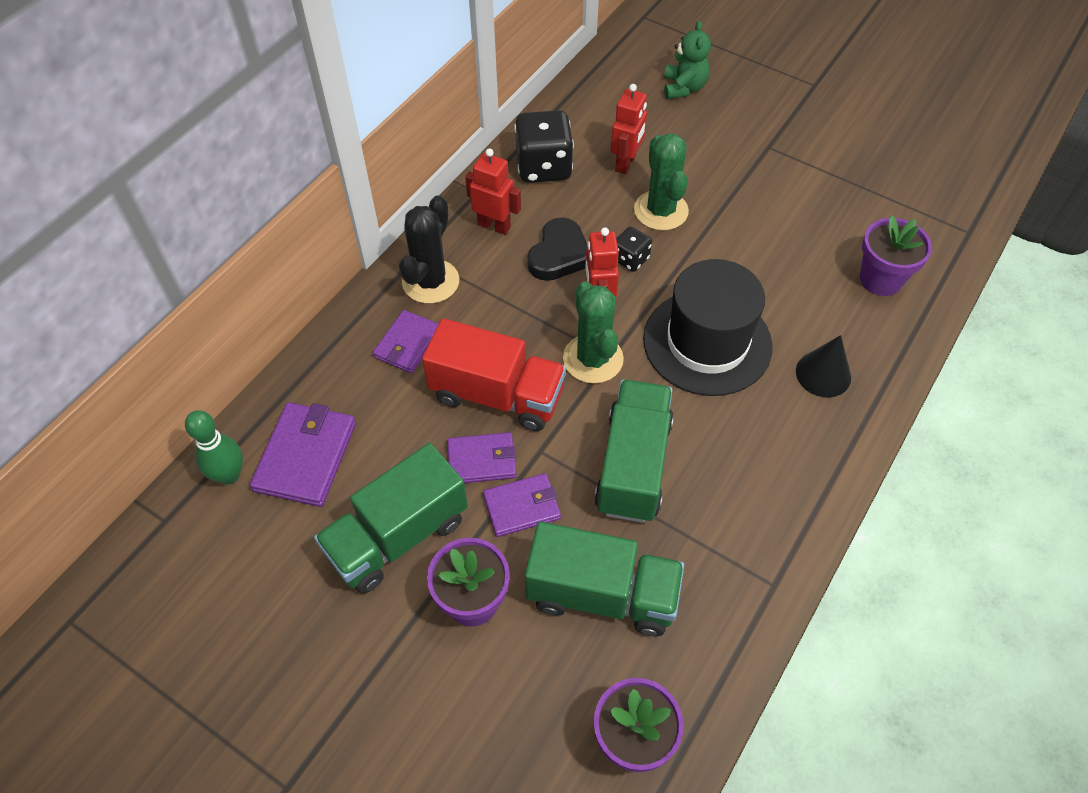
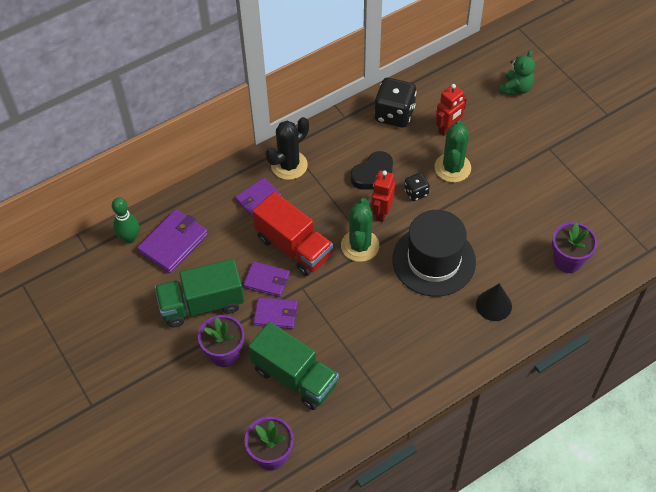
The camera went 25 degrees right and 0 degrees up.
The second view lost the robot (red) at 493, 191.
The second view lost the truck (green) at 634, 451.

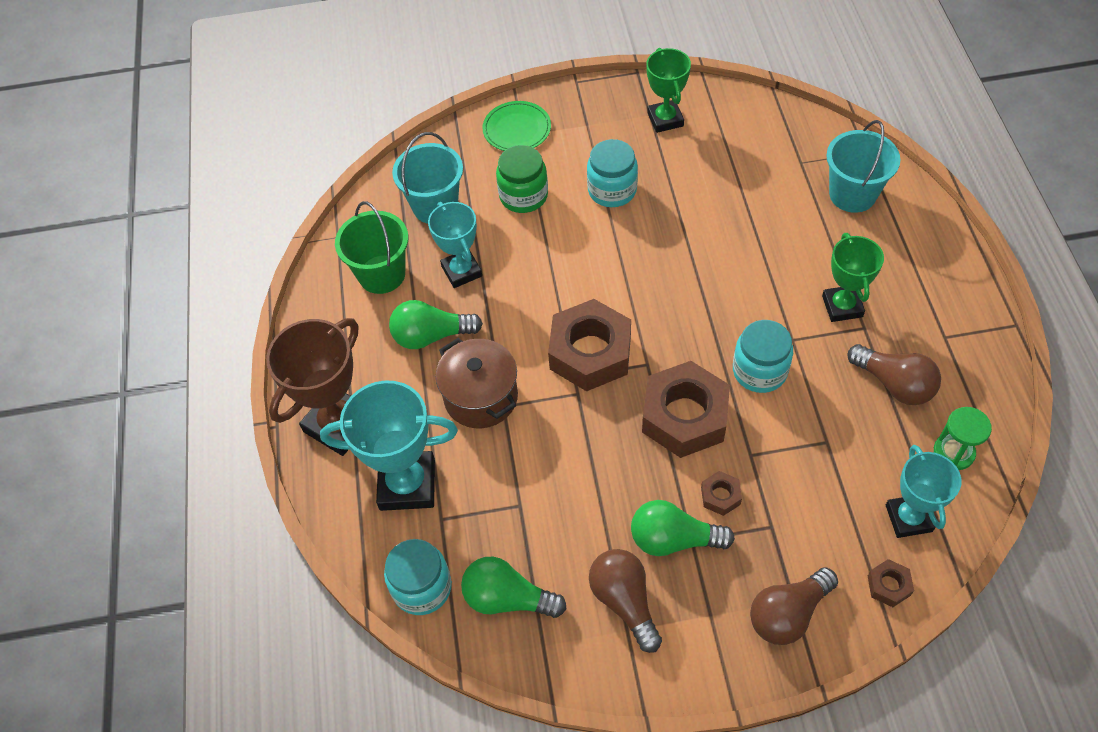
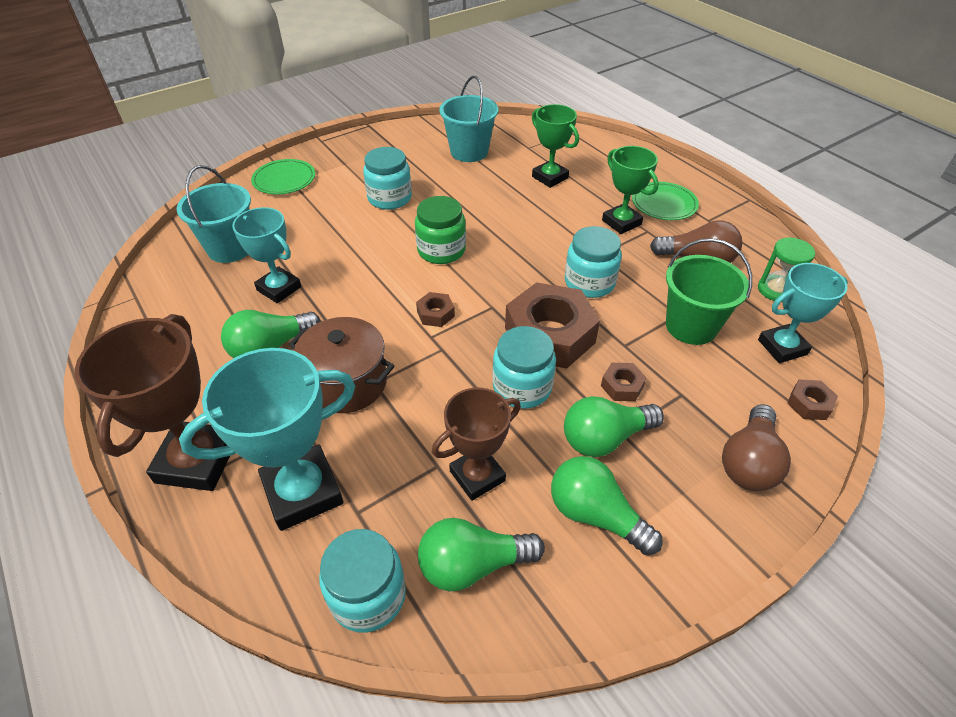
The camera went 30 degrees left and 10 degrees down.
The bucket (green) ended up elsewhere, having gone from 371, 247 to 709, 291.
The jar (green) ended up elsewhere, having gone from 522, 179 to 440, 230.
The size of the nut (brown) at 589, 345 changed by a factor of 0.44.
What was the light bulb (brown) at 625, 601 turned into the light bulb (green) at 607, 506.
The trophy (green) ended up elsewhere, having gone from 668, 90 to 555, 146.
The bucket (turquoise) ended up elsewhere, having gone from 863, 166 to 468, 119.
The trophy (turquoise) at 923, 491 ended up facing another way, 75 degrees counterclockwise from before.
The second view gained the trophy (brown) at 476, 444.
The second view gained the jar (turquoise) at 524, 367.
The second view gained the plate (green) at 665, 201.

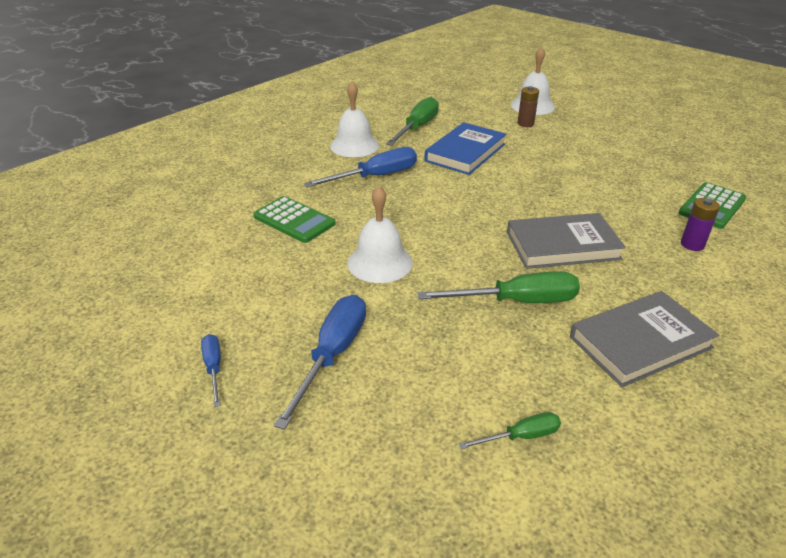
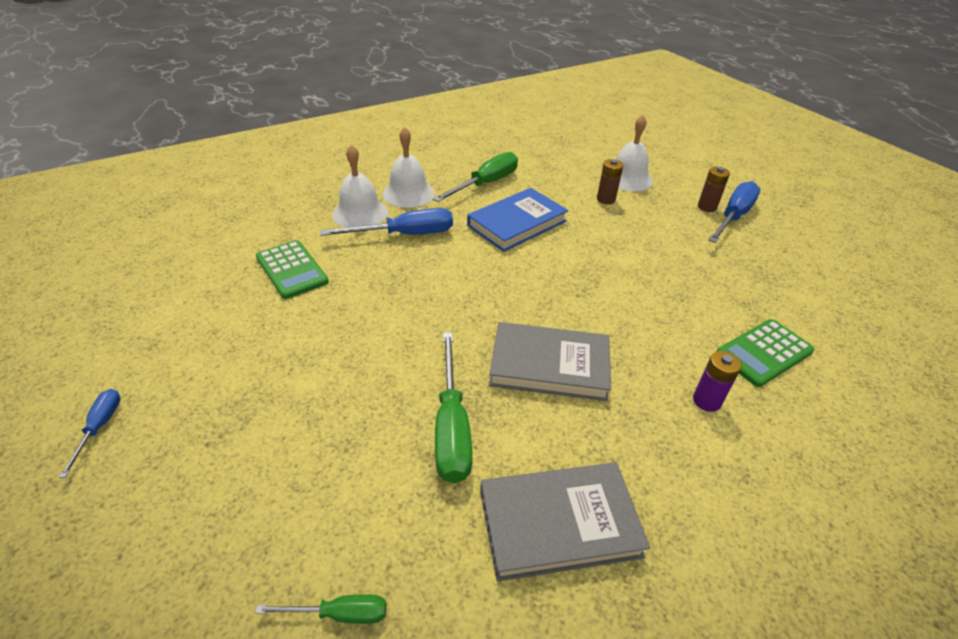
The camera went 15 degrees right and 5 degrees up.
The screwdriver (blue) ended up elsewhere, having gone from 320, 362 to 734, 212.
The bell (white) ended up elsewhere, having gone from 380, 234 to 360, 186.
The screwdriver (green) at 499, 287 ended up facing another way, 75 degrees clockwise from before.
The second view gained the battery (brown) at 714, 189.

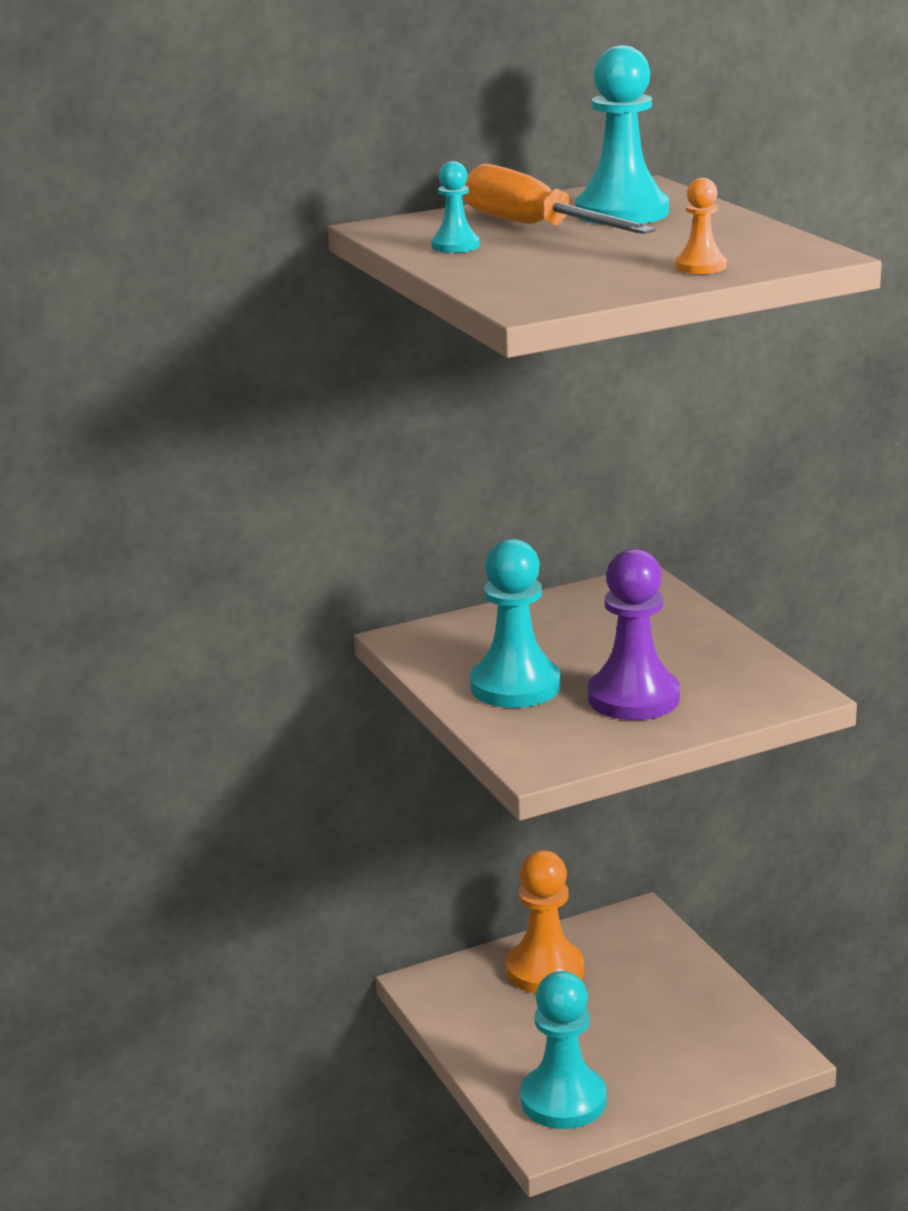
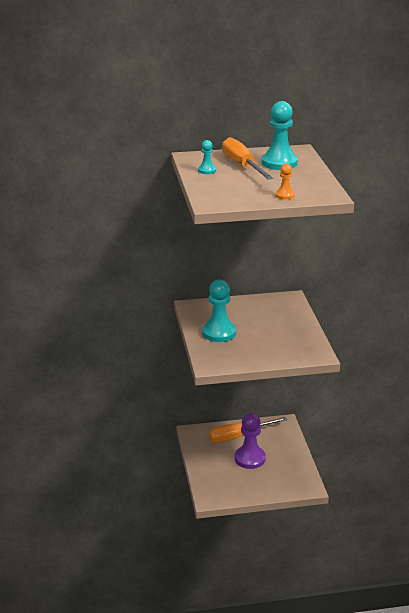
The camera went 15 degrees right and 5 degrees up.
Where the pawn (orange) stood at 545, 921, the screwdriver (orange) came to stand at 248, 430.
The second view lost the pawn (turquoise) at 563, 1050.
The pawn (purple) ended up elsewhere, having gone from 634, 634 to 250, 441.

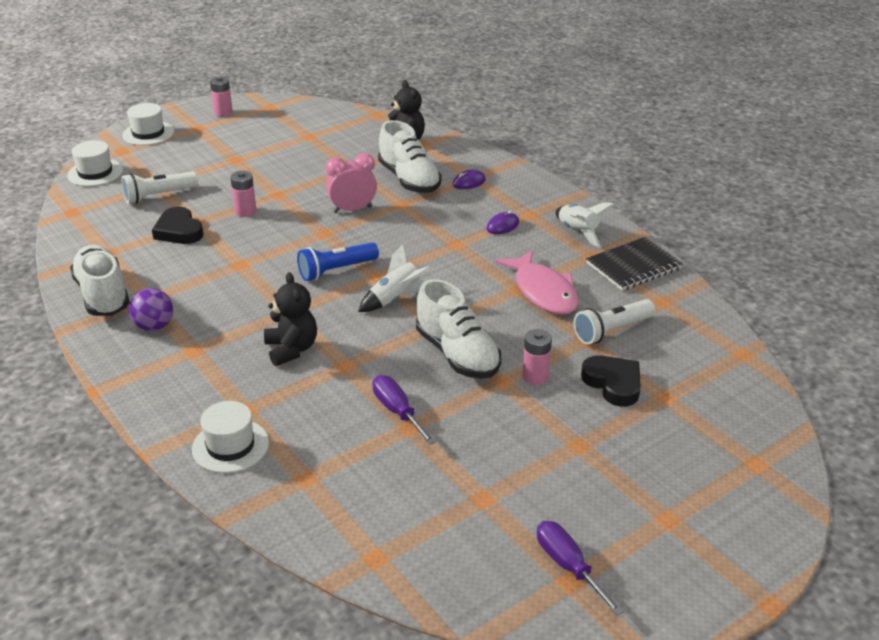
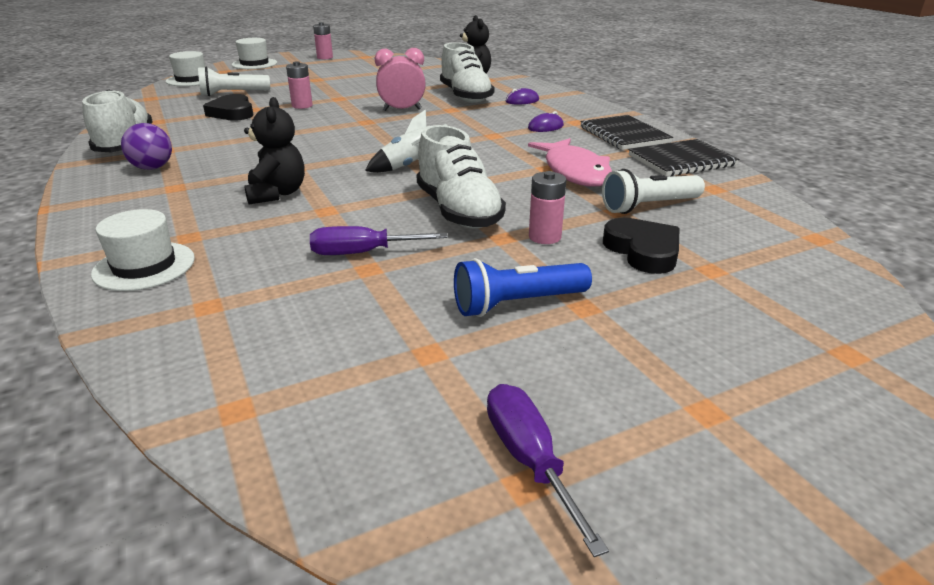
The camera went 10 degrees right and 5 degrees down.
The flashlight (blue) ended up elsewhere, having gone from 338, 262 to 523, 287.
The screwdriver (purple) at 404, 410 ended up facing another way, 75 degrees counterclockwise from before.
Where the rocket (white) stood at 584, 224, the notebook (black) came to stand at 626, 132.

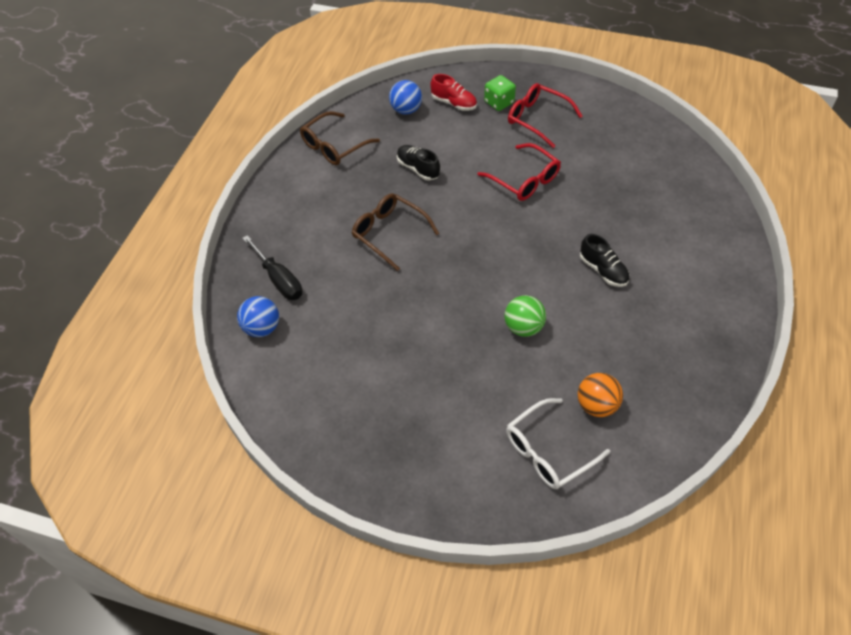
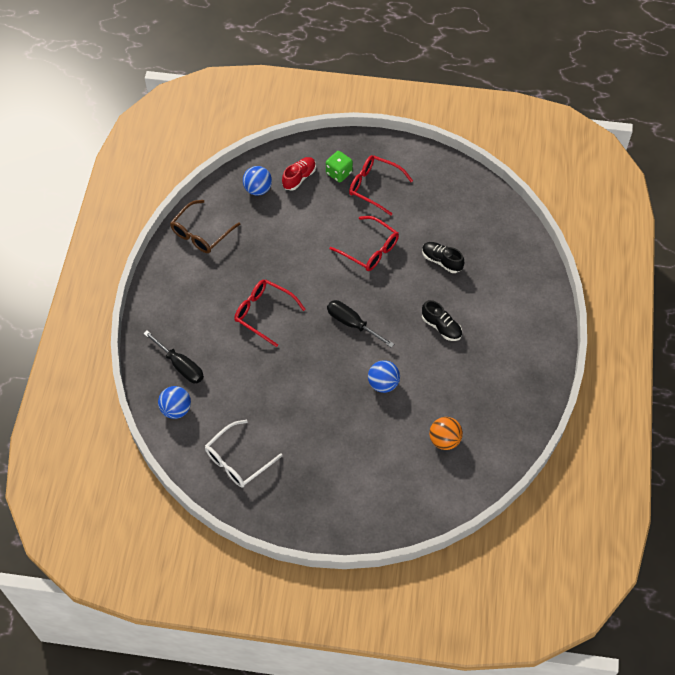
The camera went 10 degrees left and 5 degrees up.
What was the glasses (brown) at 395, 232 turned into the glasses (red) at 270, 313.
The shoe (black) ended up elsewhere, having gone from 418, 163 to 443, 257.
The shoe (red) at 453, 92 ended up facing another way, 75 degrees counterclockwise from before.
What was the ball (green) at 525, 316 turned into the ball (blue) at 384, 376.
The glasses (white) ended up elsewhere, having gone from 558, 443 to 244, 453.
The second view gained the screwdriver (black) at 360, 324.

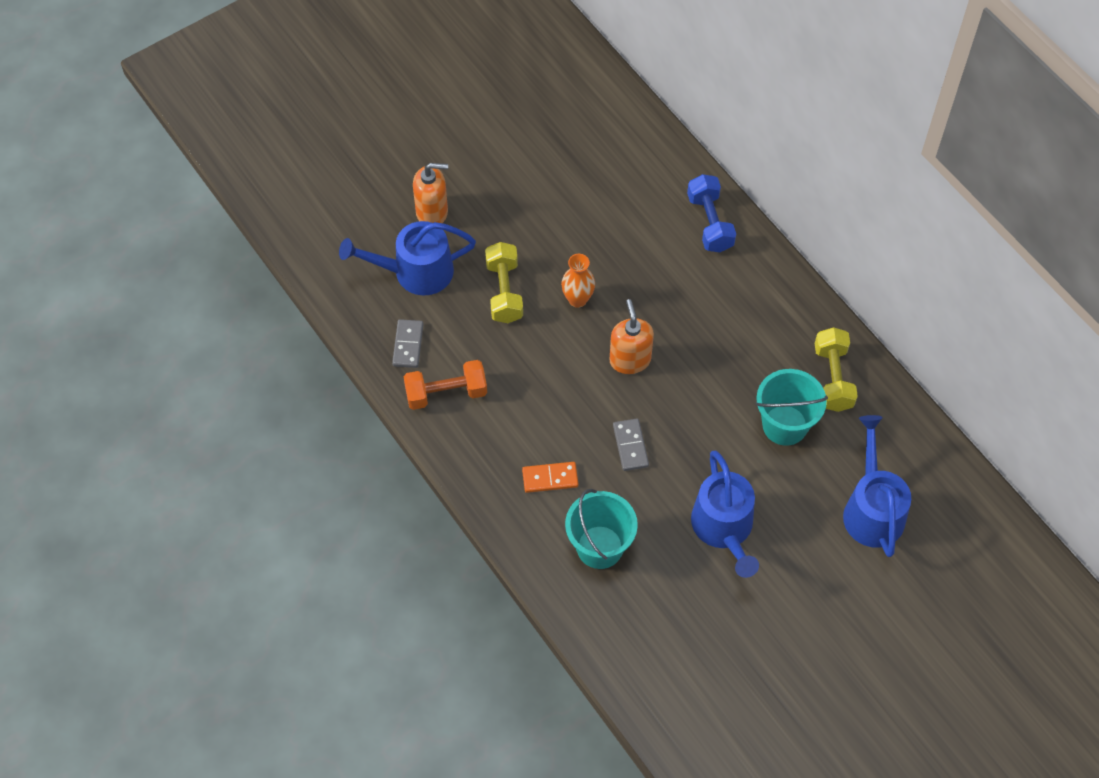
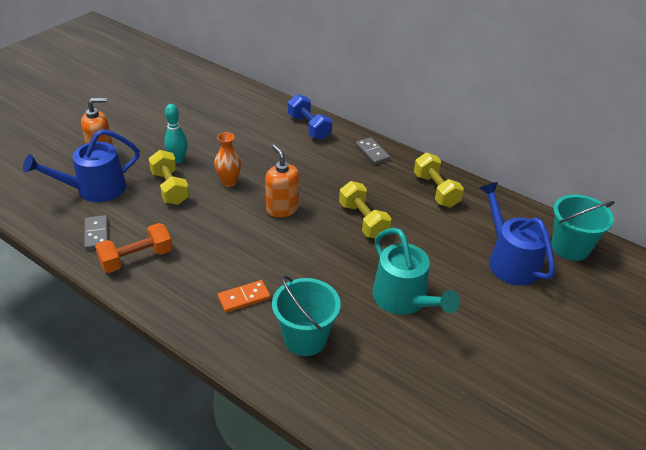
The camera went 20 degrees left and 20 degrees down.
The domino (grey) ended up elsewhere, having gone from 631, 445 to 373, 150.
What was the watering can (blue) at 725, 514 turned into the watering can (turquoise) at 416, 271.
The bucket (turquoise) ended up elsewhere, having gone from 792, 407 to 583, 227.
The second view gained the bowling pin (turquoise) at 176, 133.
The second view gained the dumbbell (yellow) at 365, 209.

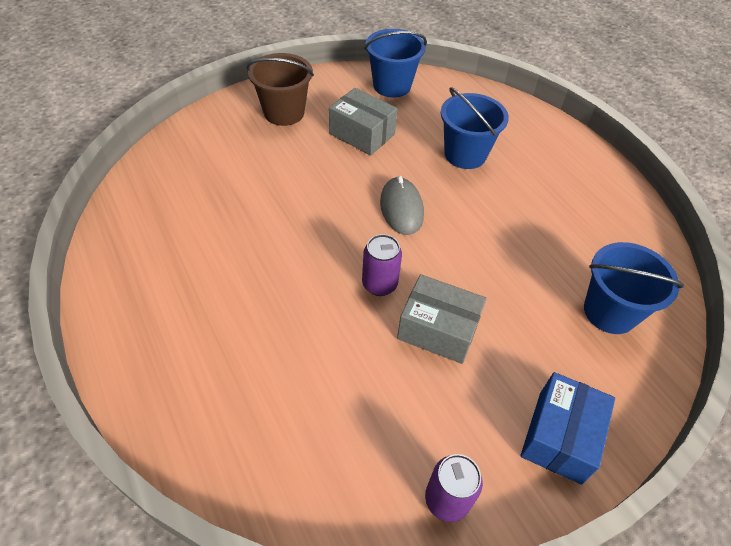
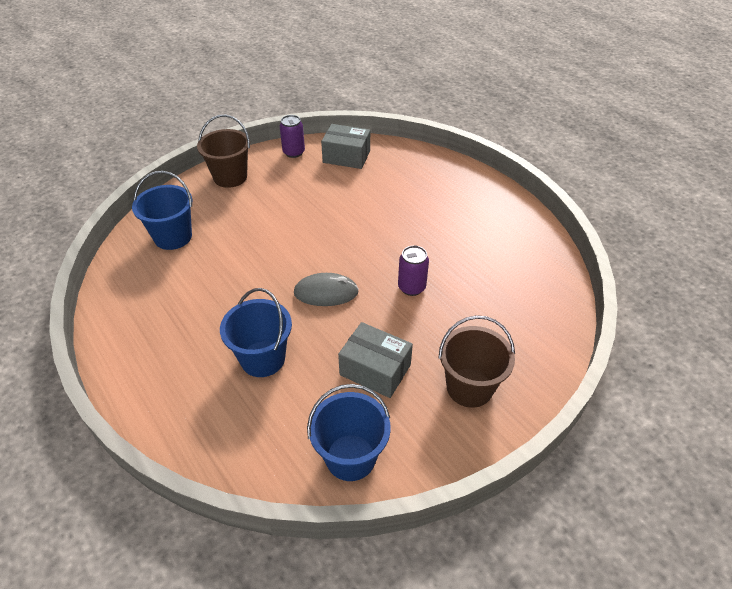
The camera went 175 degrees right and 5 degrees down.
The can (purple) ended up elsewhere, having gone from 382, 265 to 413, 271.
The mouse (grey) at 402, 205 ended up facing another way, 75 degrees counterclockwise from before.
The box (grey) ended up elsewhere, having gone from 442, 319 to 345, 146.
Where the box (blue) stood at 567, 428, the bucket (brown) came to stand at 223, 151.

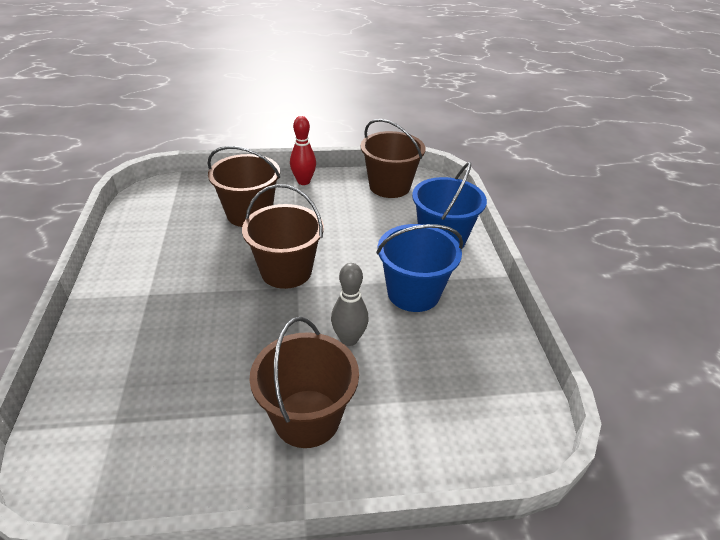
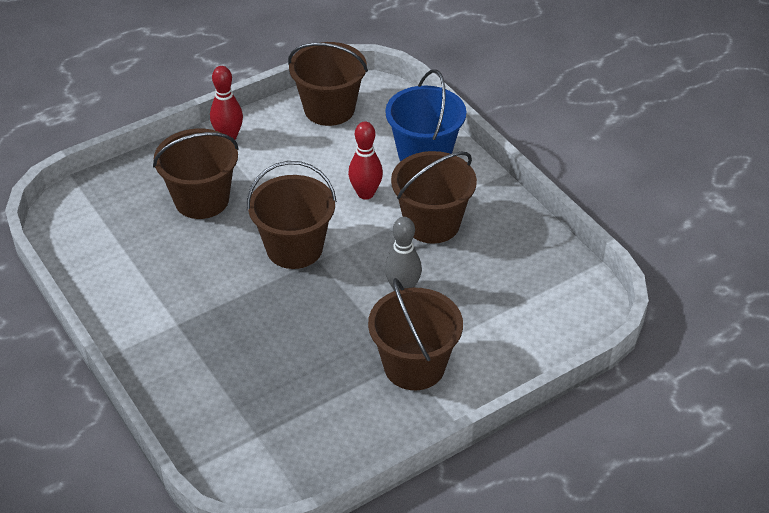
The camera went 25 degrees left and 5 degrees up.
What was the bucket (blue) at 419, 268 turned into the bucket (brown) at 434, 197.
The second view gained the bowling pin (red) at 365, 160.

